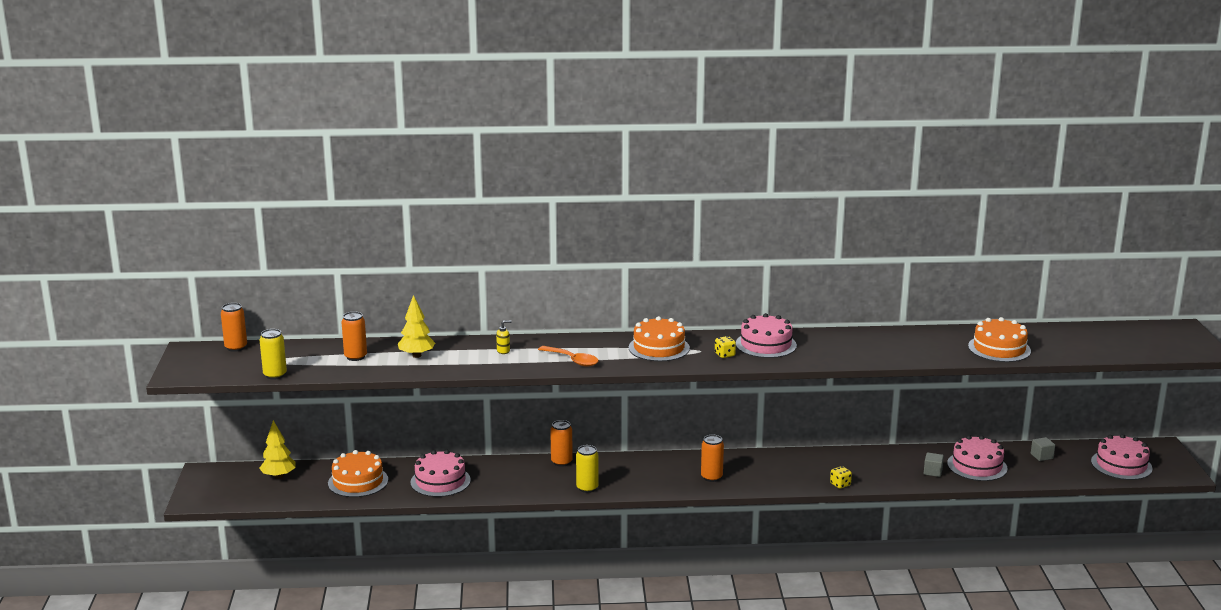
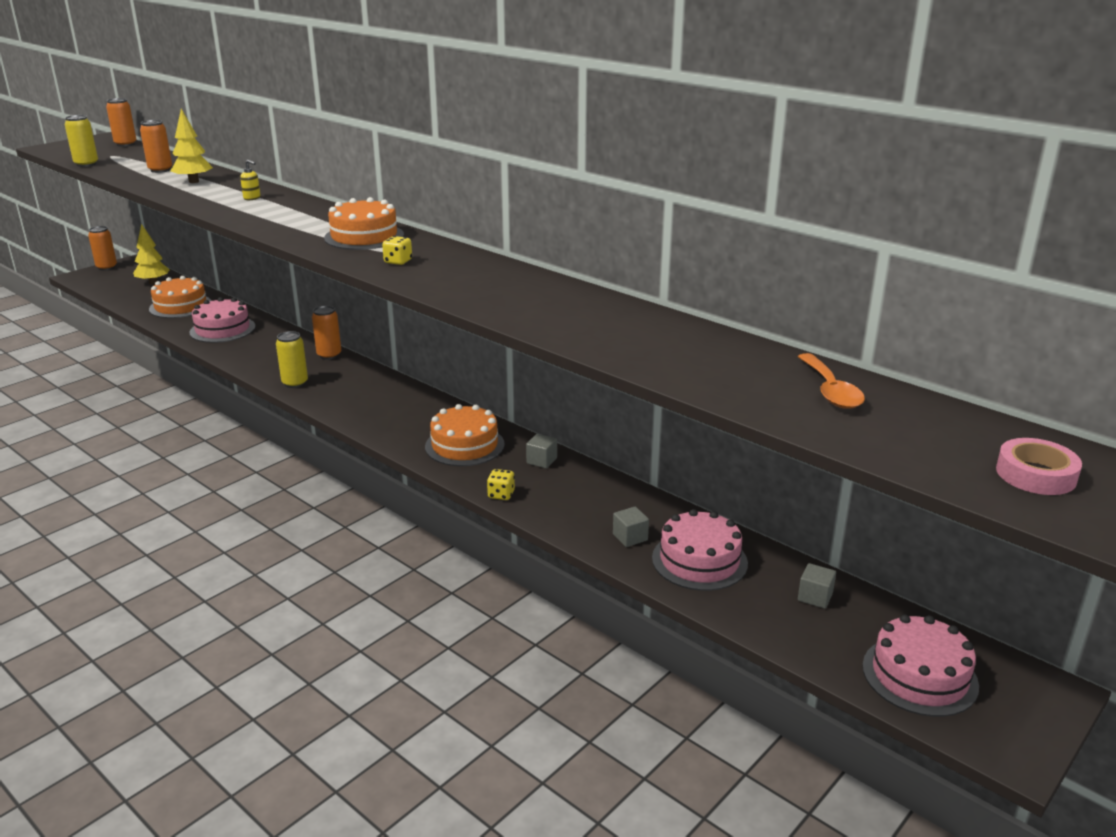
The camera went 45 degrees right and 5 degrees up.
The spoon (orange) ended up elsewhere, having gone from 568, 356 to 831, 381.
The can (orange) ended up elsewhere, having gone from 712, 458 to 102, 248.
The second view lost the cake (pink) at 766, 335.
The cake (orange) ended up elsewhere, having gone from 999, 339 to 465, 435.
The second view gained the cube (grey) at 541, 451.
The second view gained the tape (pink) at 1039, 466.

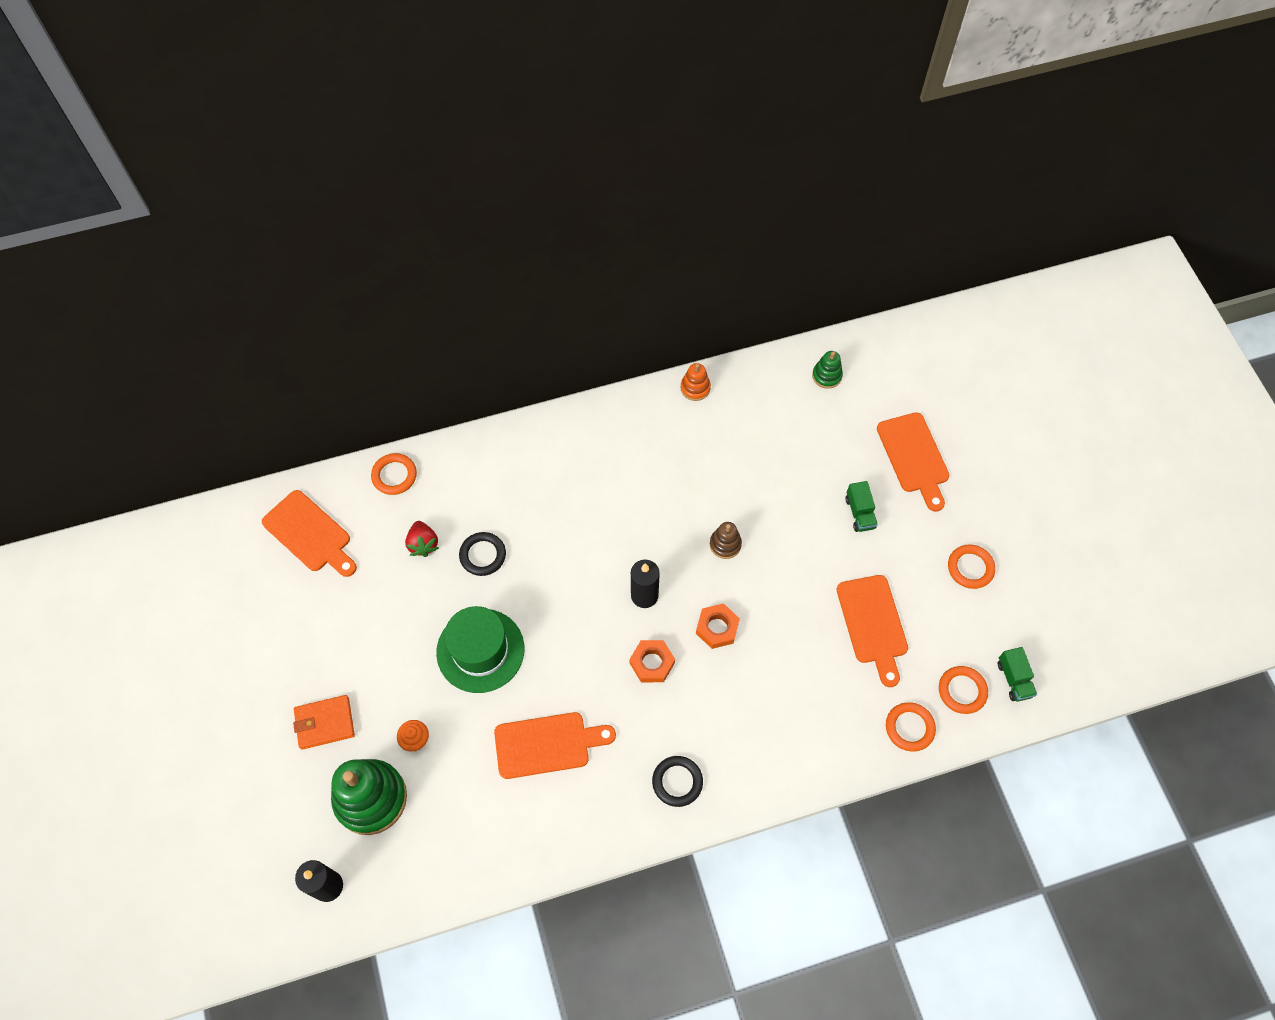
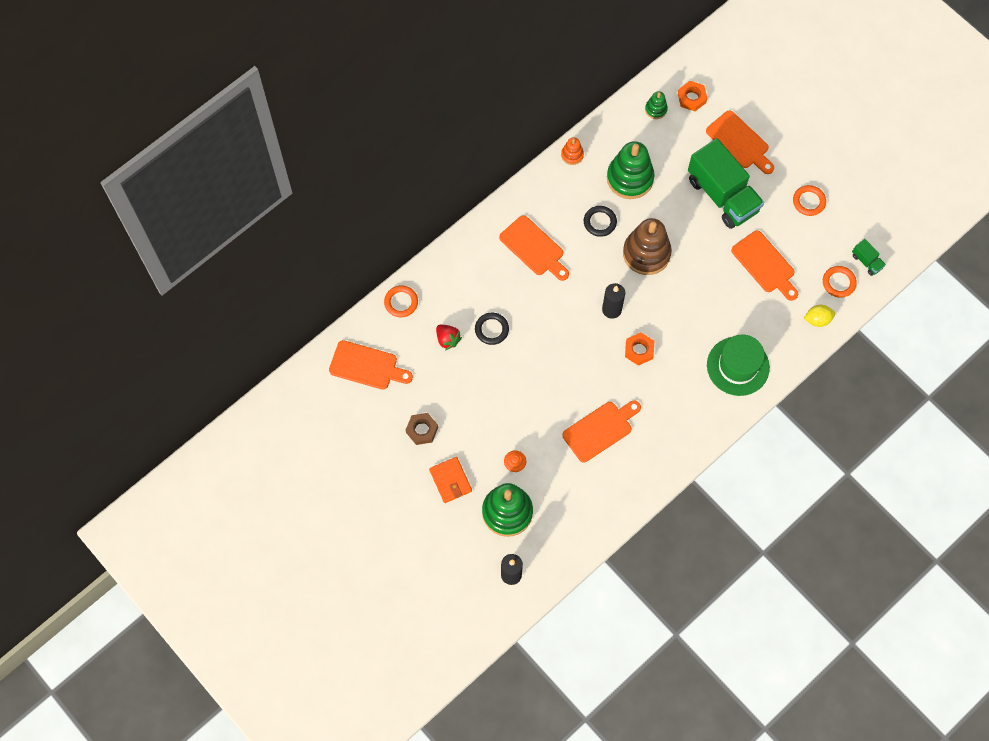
The camera went 25 degrees left and 5 degrees up.
The wallet (orange) at 324, 722 ended up facing another way, 75 degrees counterclockwise from before.
The hat (green) ended up elsewhere, having gone from 480, 649 to 738, 365.
The ring (black) ended up elsewhere, having gone from 677, 781 to 600, 221.
The nut (orange) ended up elsewhere, having gone from 718, 626 to 692, 96.
The size of the stacking toy (brown) at 726, 540 changed by a factor of 2.08.
The size of the truck (green) at 862, 506 changed by a factor of 2.42.
Where the ring (orange) stood at 911, 727, the lemon (yellow) came to stand at 819, 316.
The second view gained the nut (brown) at 422, 429.
The second view gained the cutting board (orange) at 534, 248.
The second view gained the stacking toy (green) at 630, 170.

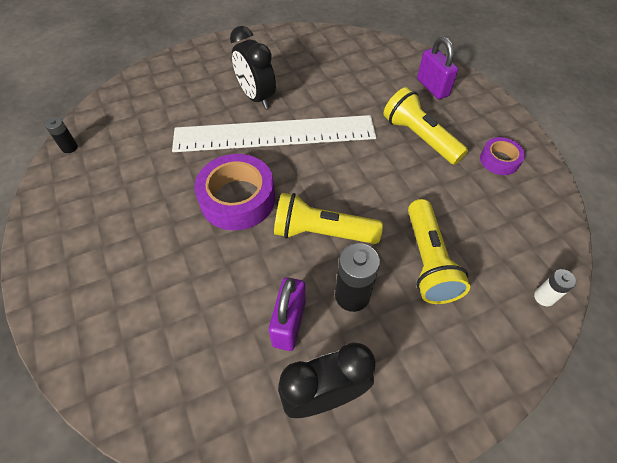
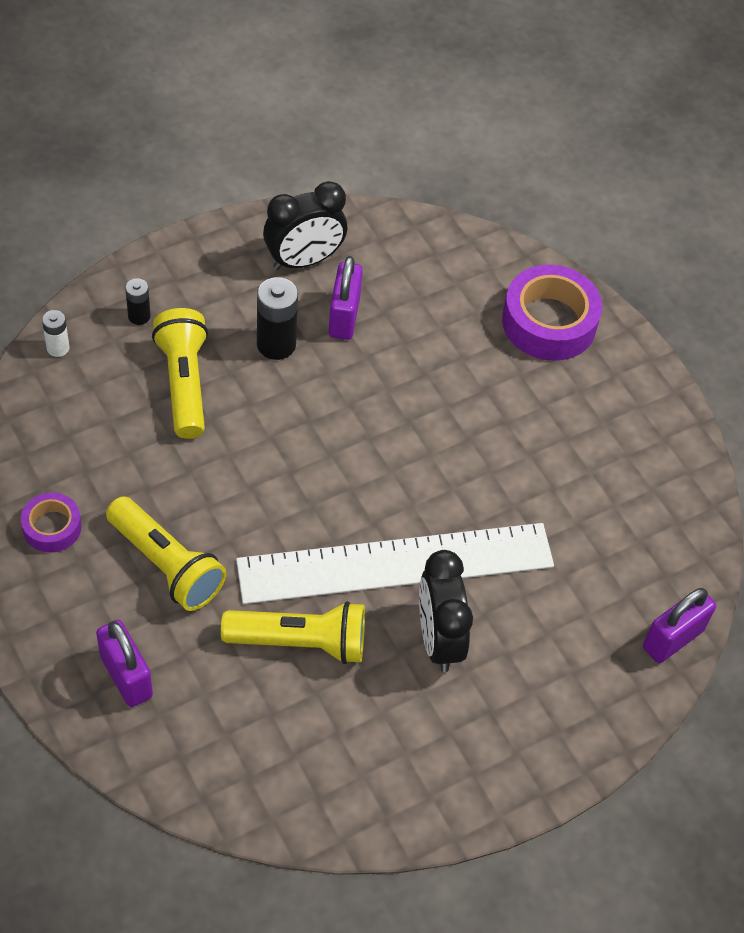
The camera went 170 degrees right and 0 degrees up.
The battery (black) ended up elsewhere, having gone from 61, 135 to 138, 301.
The tape (purple) ended up elsewhere, having gone from 234, 192 to 552, 313.
The clock (black) at 253, 67 ended up facing another way, 150 degrees counterclockwise from before.
The flashlight (yellow) ended up elsewhere, having gone from 328, 218 to 293, 632.
The second view gained the padlock (purple) at 679, 625.

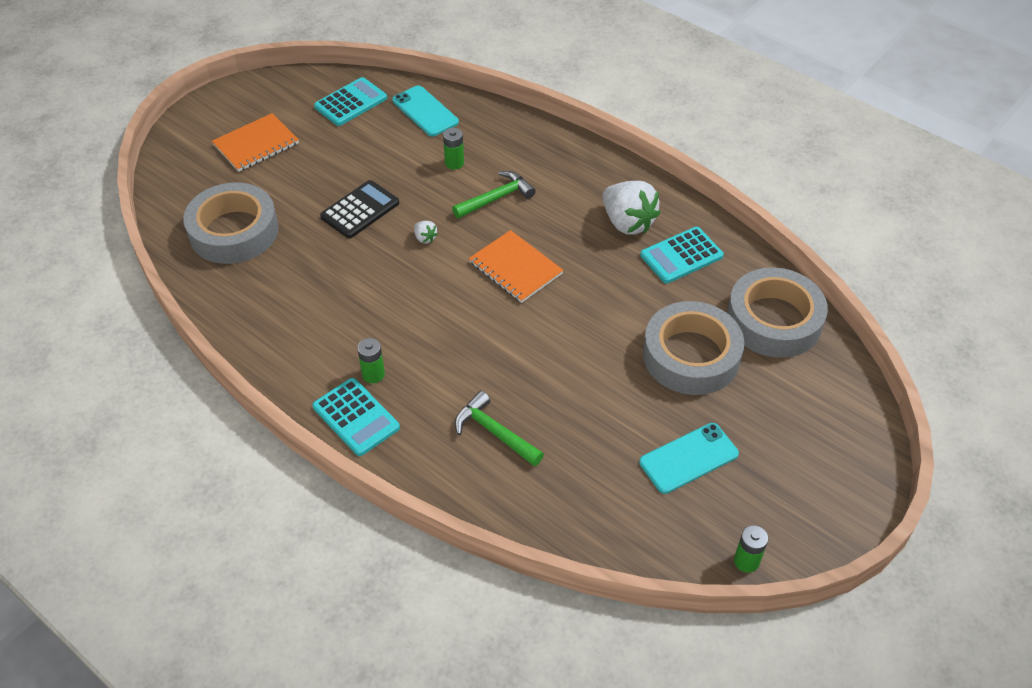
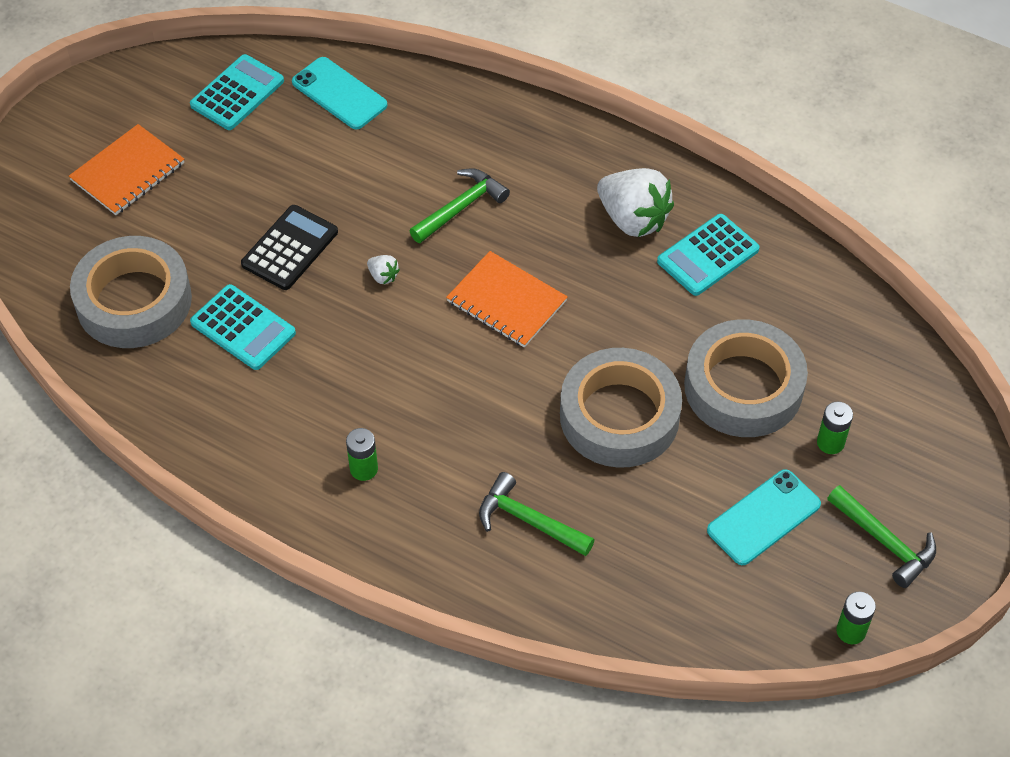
The camera went 10 degrees left and 5 degrees up.
The calculator (turquoise) ended up elsewhere, having gone from 356, 417 to 243, 327.
The battery (green) ended up elsewhere, having gone from 453, 149 to 835, 428.
The tape (grey) ended up elsewhere, having gone from 777, 312 to 621, 408.
The second view gained the hammer (green) at 881, 536.

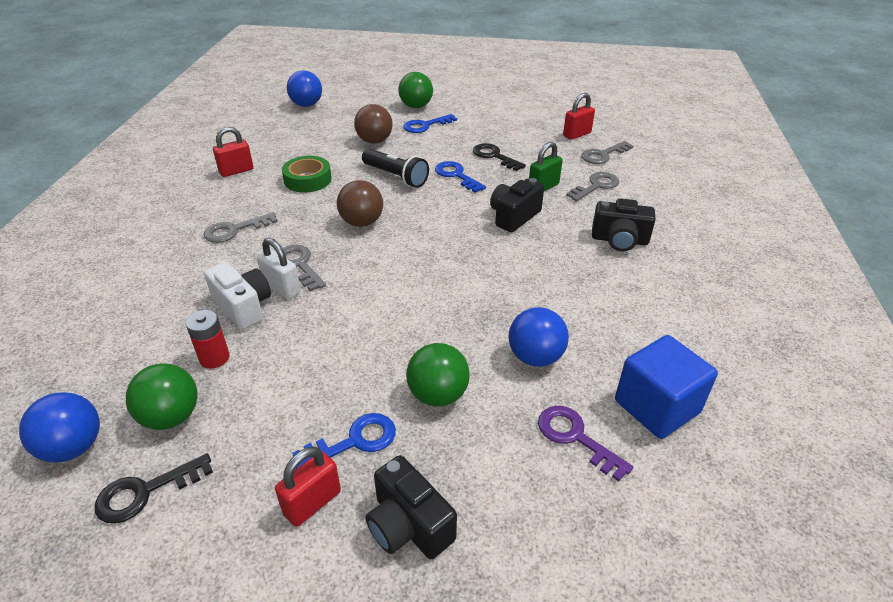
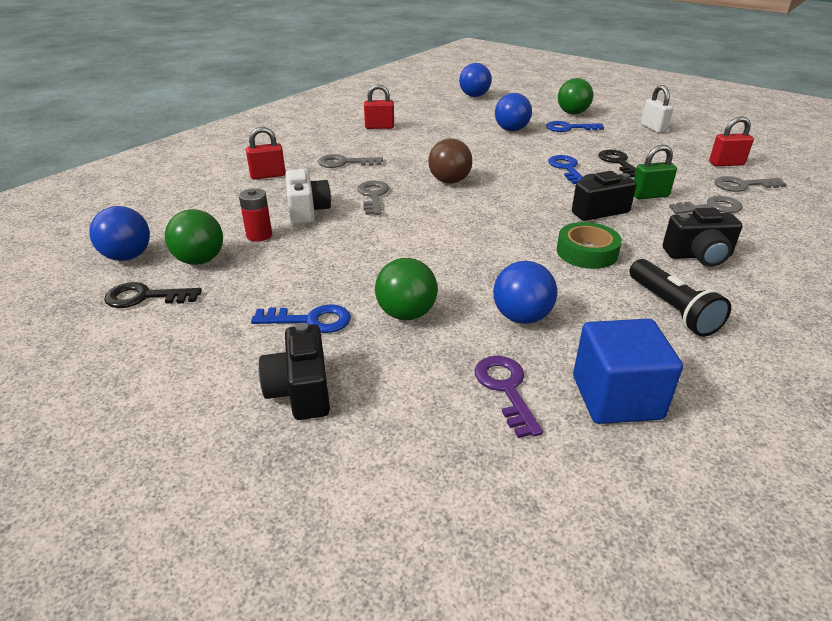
The camera went 30 degrees right and 5 degrees down.
The padlock (white) ended up elsewhere, having gone from 279, 268 to 657, 109.
The padlock (red) ended up elsewhere, having gone from 308, 487 to 266, 153.
The tape (green) ended up elsewhere, having gone from 307, 174 to 589, 245.
What was the ball (brown) at 373, 123 turned into the ball (blue) at 513, 112.
The flashlight (black) ended up elsewhere, having gone from 395, 168 to 680, 298.
The camera (black) at 624, 224 ended up facing another way, 45 degrees counterclockwise from before.

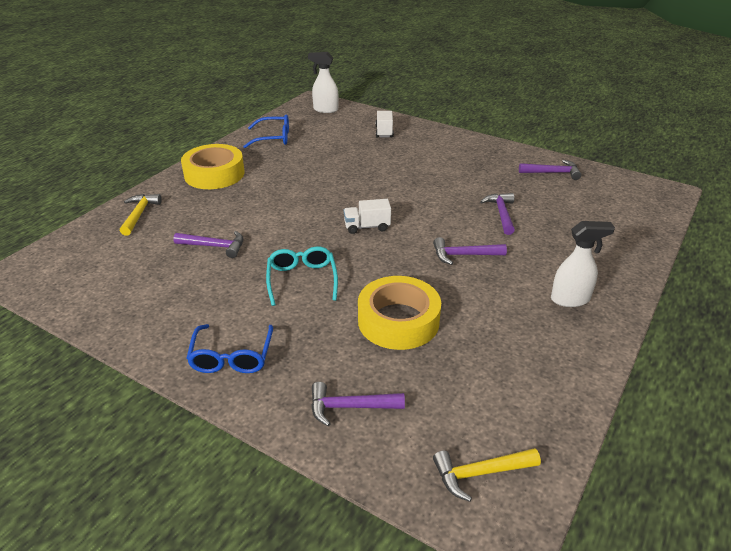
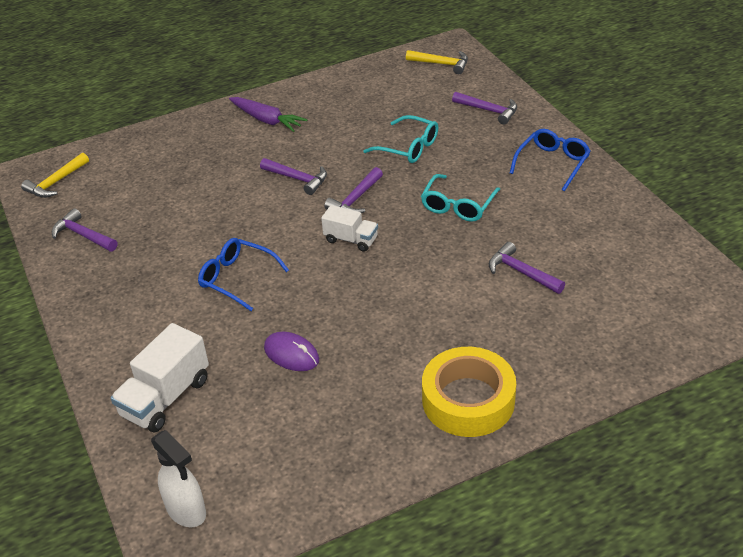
The camera went 145 degrees left and 5 degrees up.
The hammer (yellow) ended up elsewhere, having gone from 141, 215 to 55, 175.
The glasses (blue) ended up elsewhere, having gone from 266, 131 to 243, 274.
Where the tape (yellow) stood at 399, 313, the glasses (turquoise) came to stand at 400, 139.
The size of the truck (white) at 384, 124 changed by a factor of 1.61.
The hammer (purple) ended up elsewhere, having gone from 497, 214 to 353, 190.
Where the spray bottle (white) stood at 583, 264, the carrot (purple) came to stand at 268, 114.
The second view gained the mouse (purple) at 291, 351.

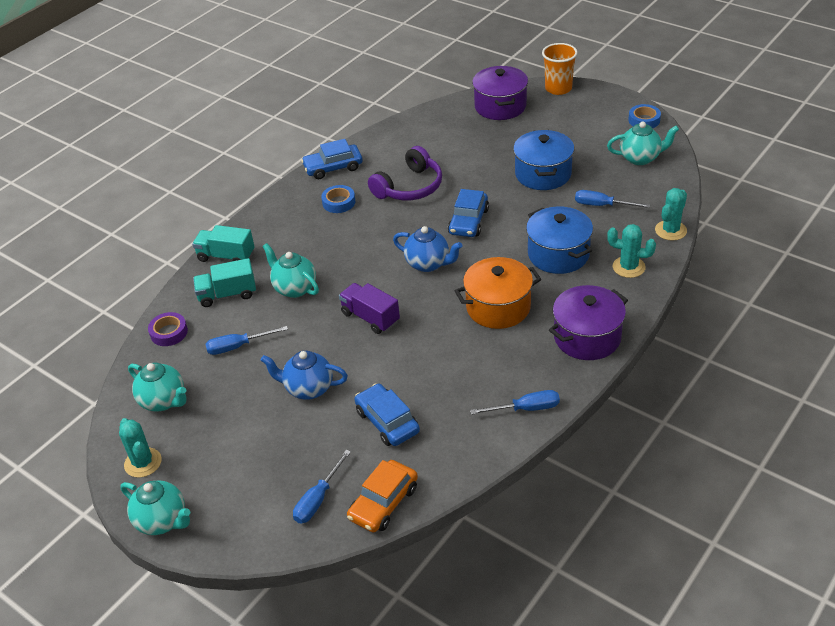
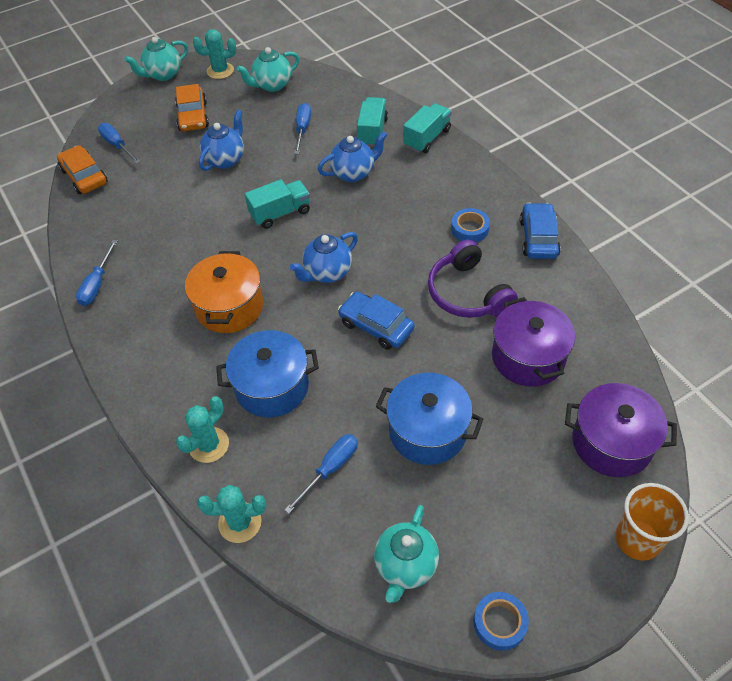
The camera went 110 degrees right and 10 degrees up.
The second view lost the tape (purple) at 168, 329.
What was the teapot (turquoise) at 290, 270 turned into the teapot (blue) at 352, 156.
What was the truck (purple) at 369, 308 turned into the truck (turquoise) at 277, 204.
The second view lost the car (blue) at 387, 414.
The pot (purple) ended up elsewhere, having gone from 588, 322 to 533, 342.
The cactus (turquoise) at 671, 214 ended up facing another way, 60 degrees counterclockwise from before.
The second view gained the car (orange) at 192, 107.

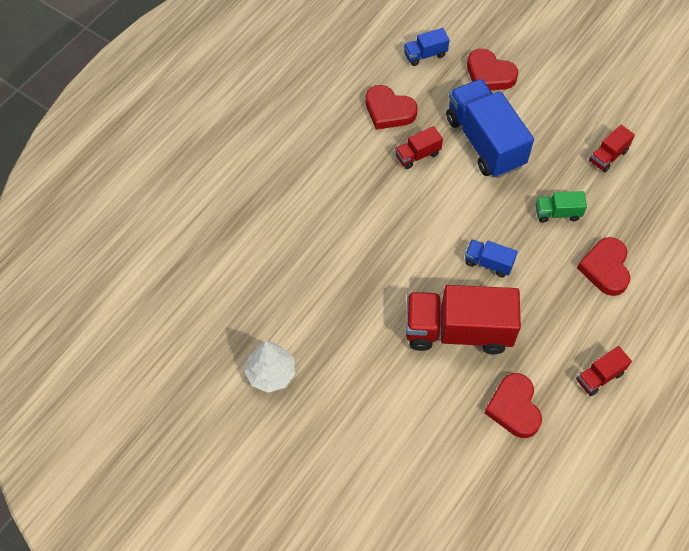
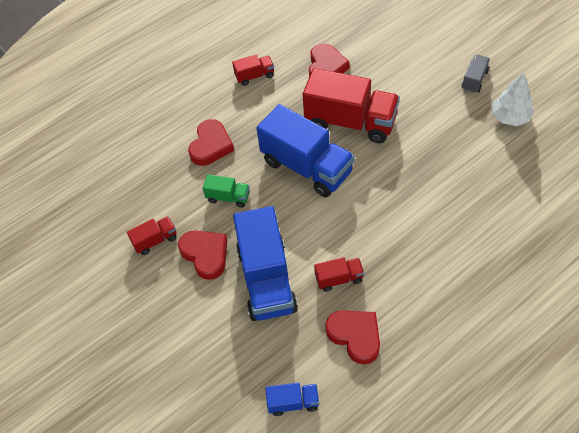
The camera went 160 degrees left and 5 degrees down.
The size of the truck (blue) at 491, 258 changed by a factor of 2.17.
The heart (red) ended up elsewhere, having gone from 492, 69 to 202, 255.
The second view gained the truck (grey) at 476, 74.

